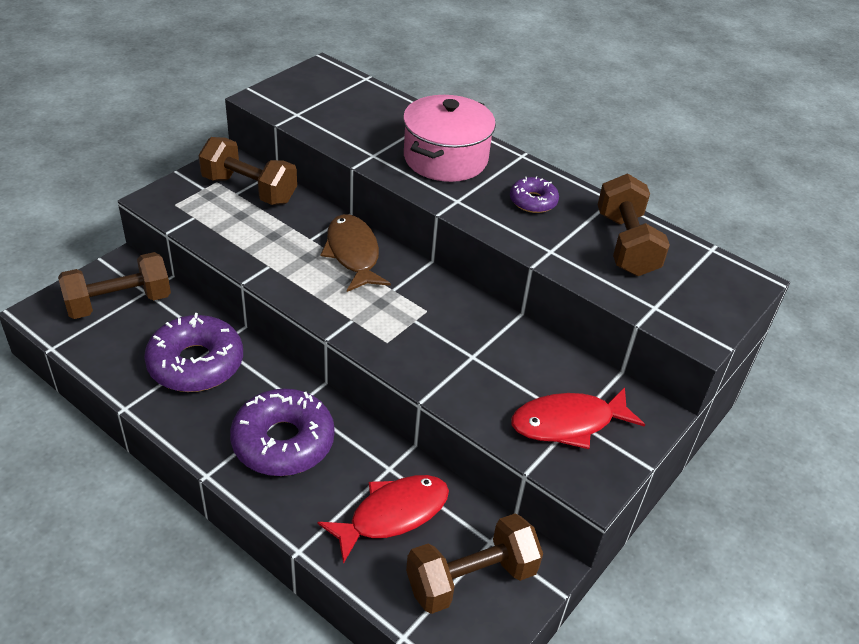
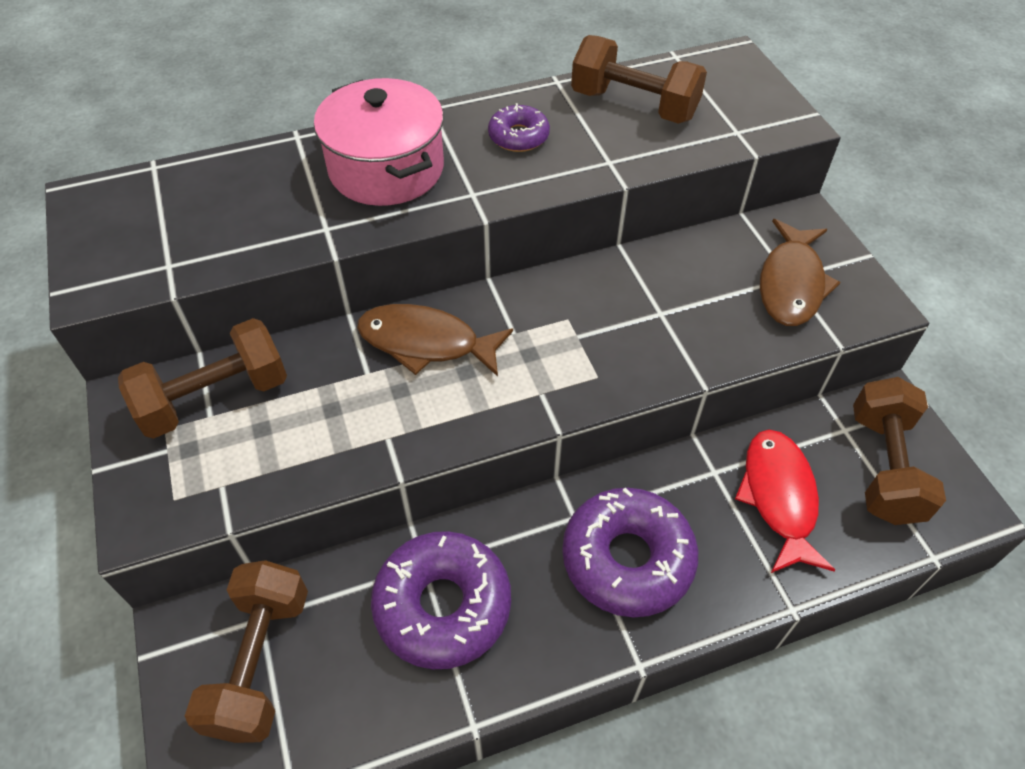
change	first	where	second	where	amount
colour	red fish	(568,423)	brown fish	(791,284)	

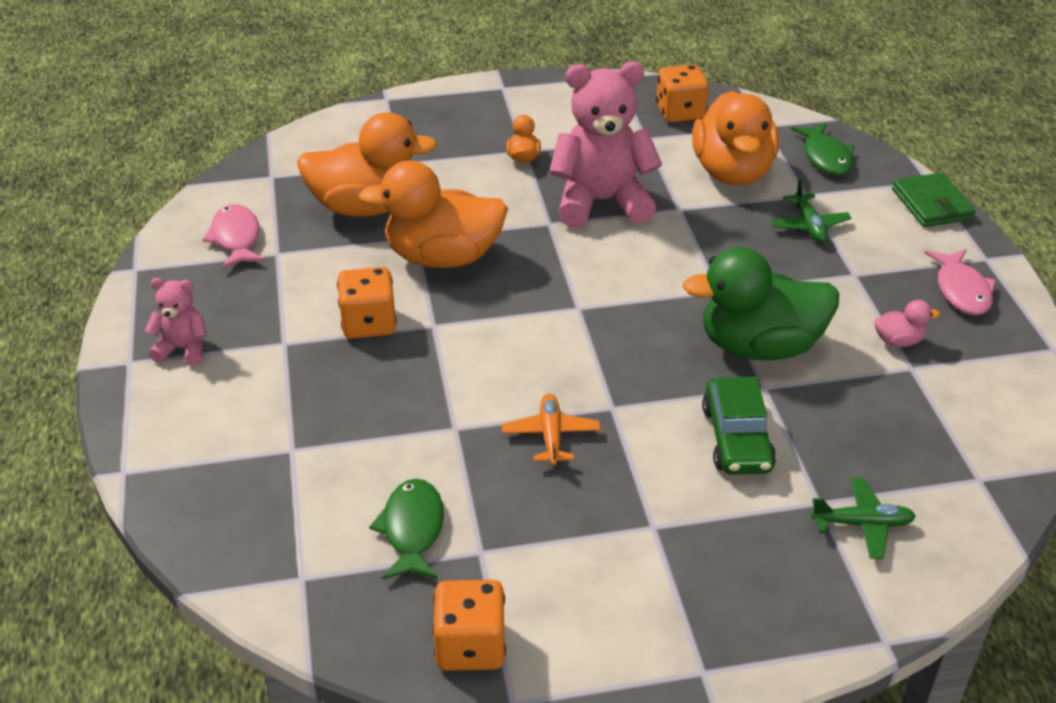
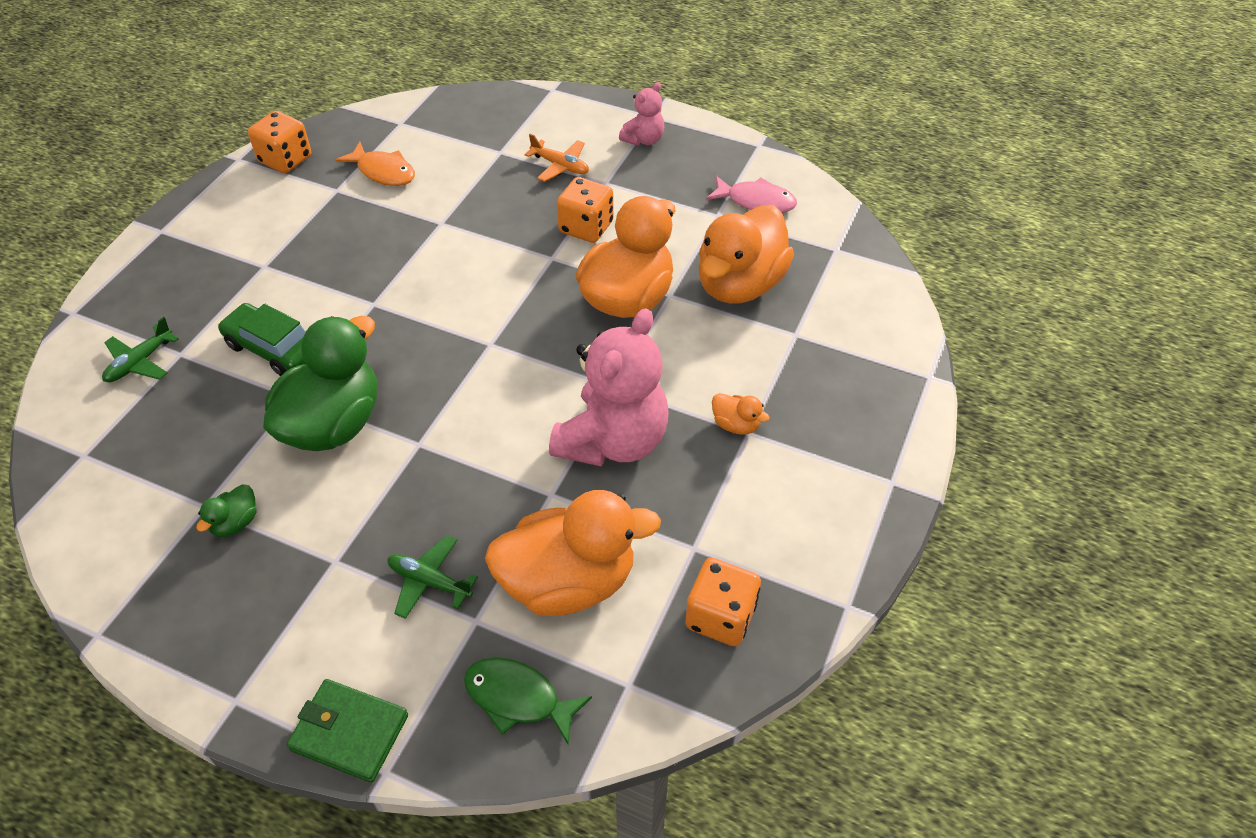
change	first	where	second	where	amount
spun	orange duck	(732,172)		(568,582)	135 degrees clockwise
missing	pink fish	(961,290)			
colour	pink duck	(898,341)	green duck	(235,523)	
relocated	orange plane	(551,436)		(560,166)	
colour	green fish	(412,530)	orange fish	(383,172)	

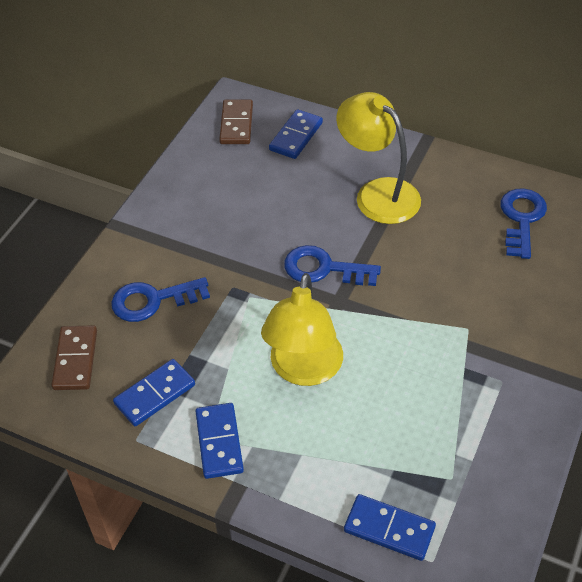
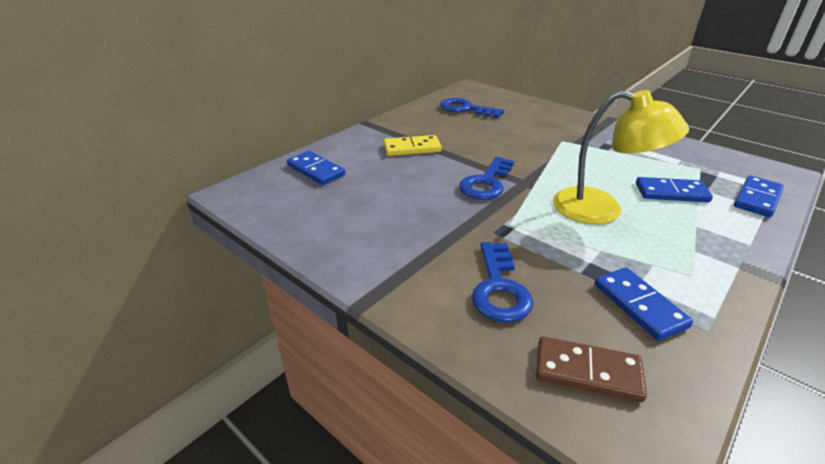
change	first	where	second	where	amount
exchanged	yellow lamp	(377,193)	yellow domino	(412,148)	
missing	brown domino	(236,124)			
relocated	blue domino	(219,442)		(671,192)	

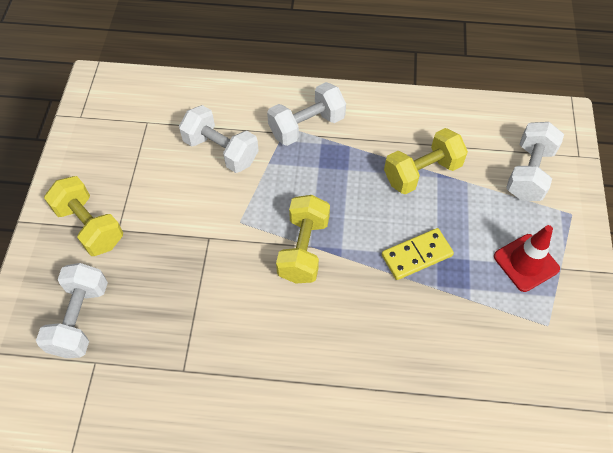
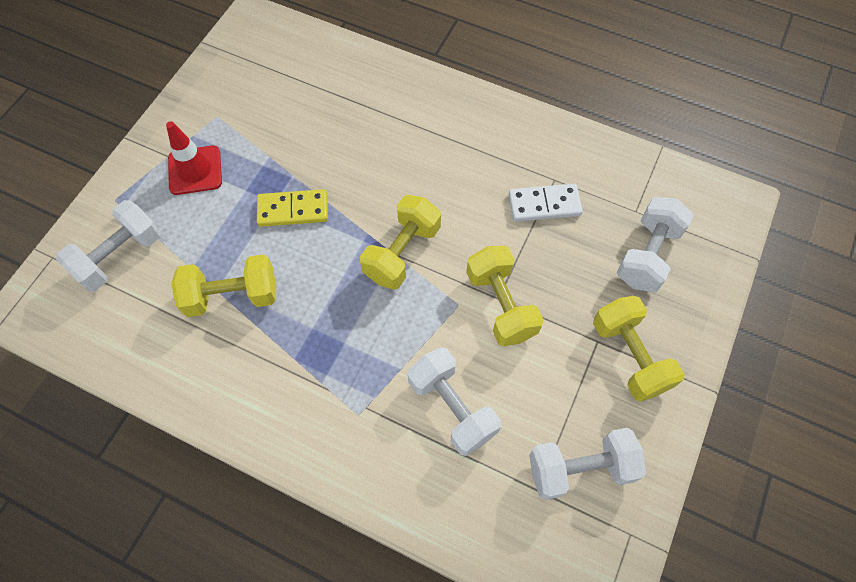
change	first	where	second	where	amount
relocated	white dumbbell	(306,126)		(580,468)	
appeared			white domino	(544,205)	
appeared			yellow dumbbell	(501,305)	

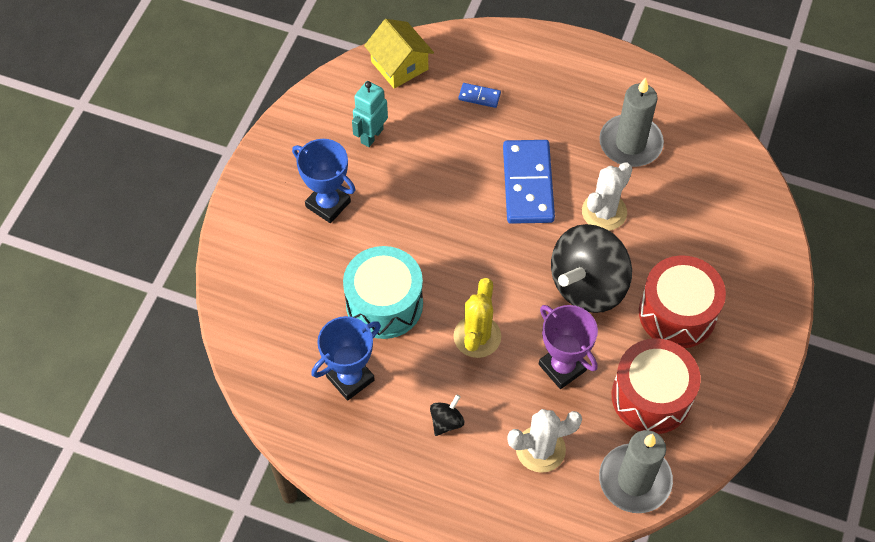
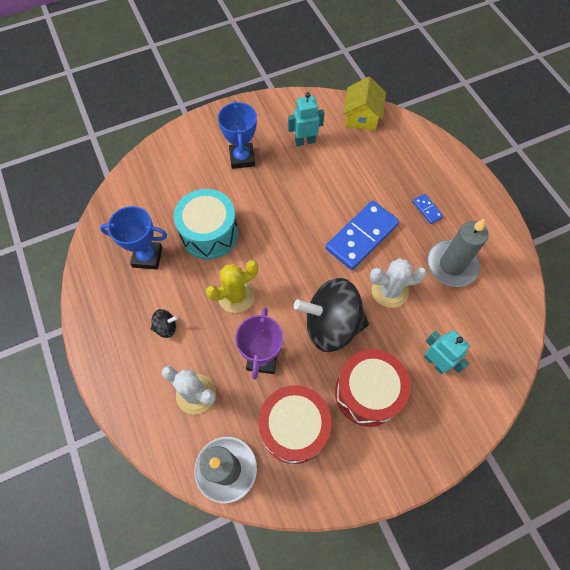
change	first	where	second	where	amount
relocated	blue domino	(479,96)		(427,209)	
appeared			turquoise robot	(435,362)	

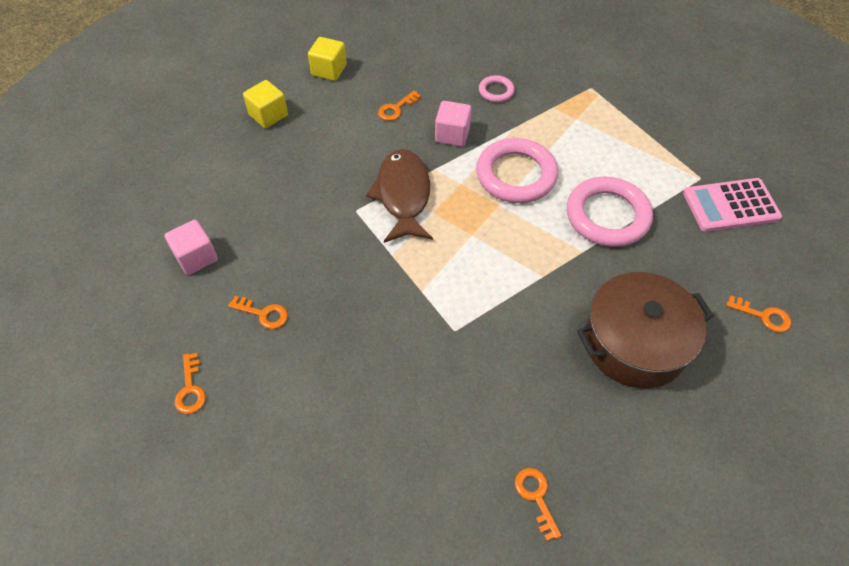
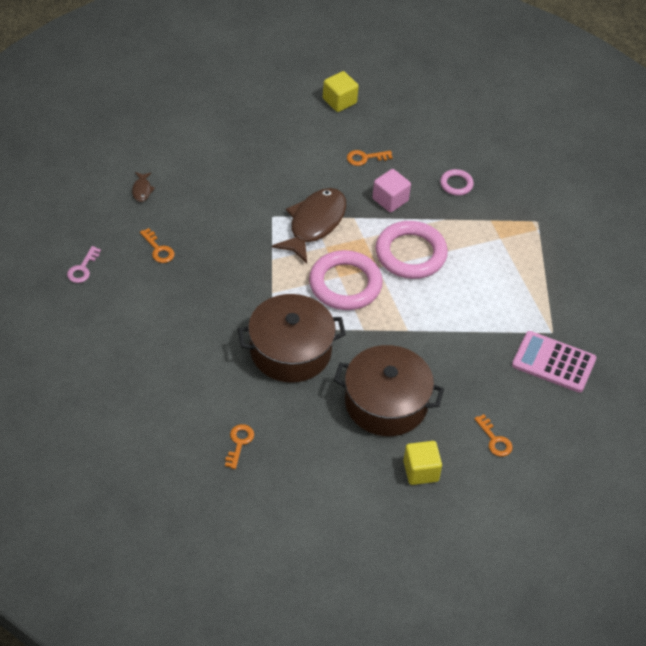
change	first	where	second	where	amount
relocated	yellow cube	(268,115)		(421,471)	
relocated	pink ring	(607,216)		(345,284)	
exchanged	pink cube	(196,257)	brown fish	(142,190)	
colour	orange key	(190,389)	pink key	(82,268)	
appeared			brown pot	(290,351)	

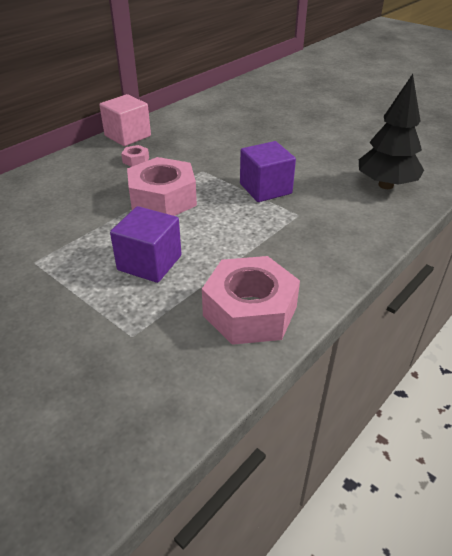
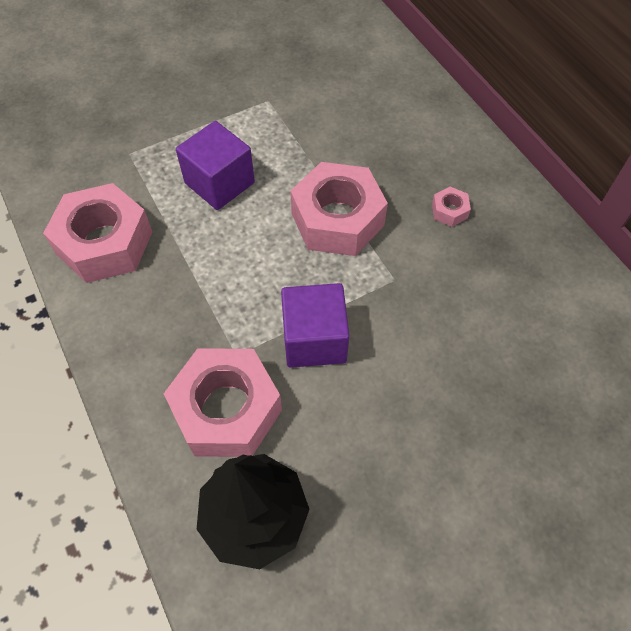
change	first	where	second	where	amount
missing	pink cube	(127,136)			
appeared			pink nut	(226,409)	

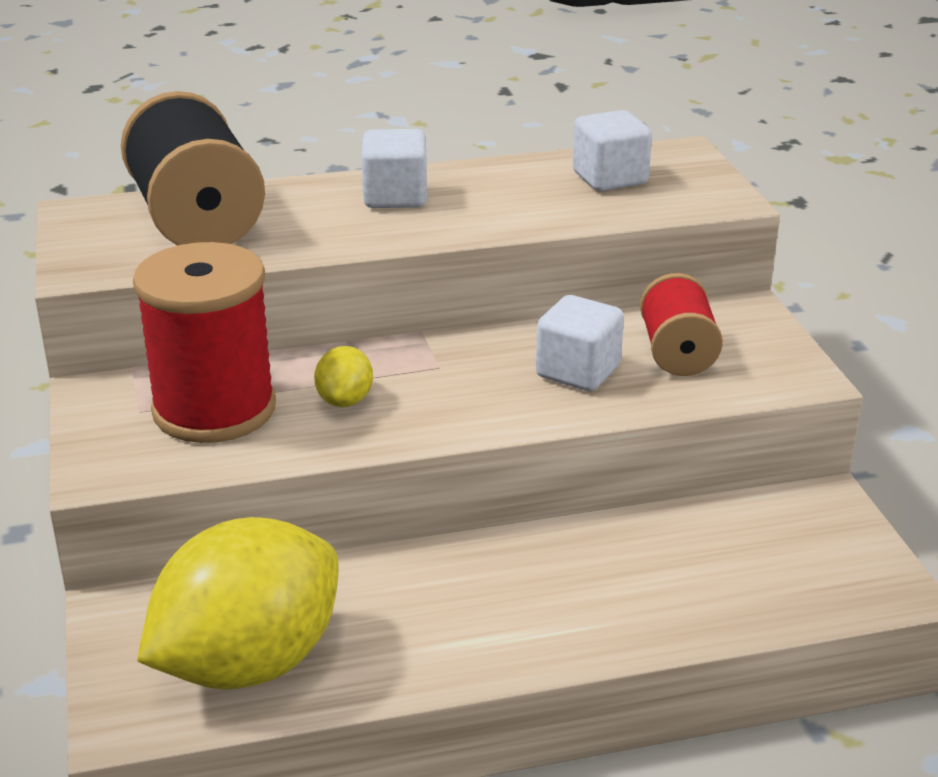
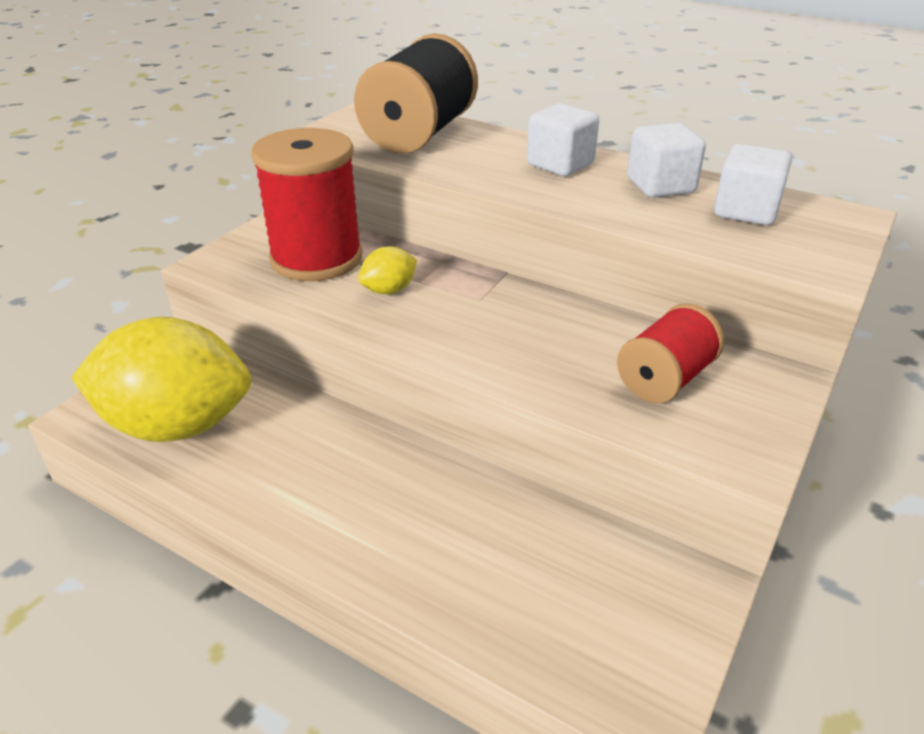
change	first	where	second	where	amount
relocated	white cube	(578,371)		(660,186)	

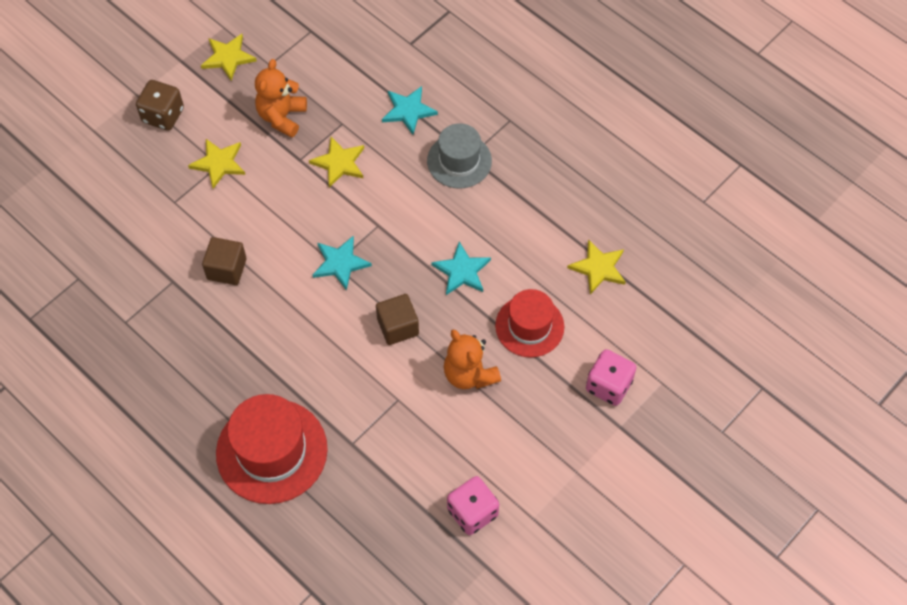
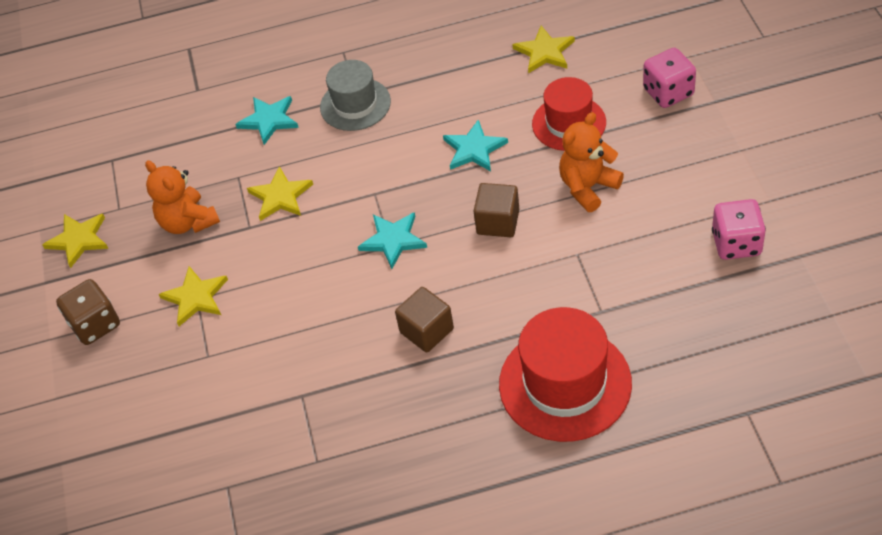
change	first	where	second	where	amount
relocated	brown cube	(227,269)		(426,331)	
spun	orange teddy bear	(469,374)		(588,187)	135 degrees clockwise

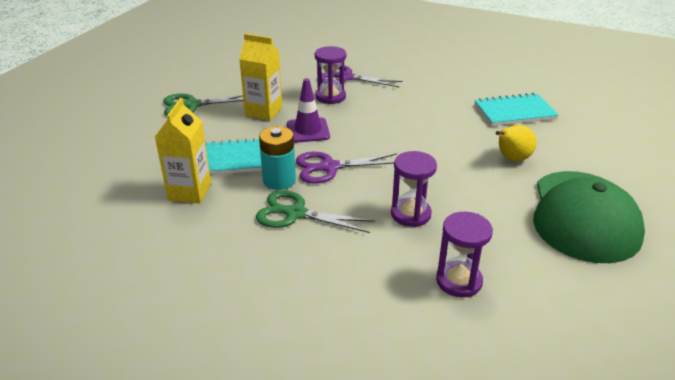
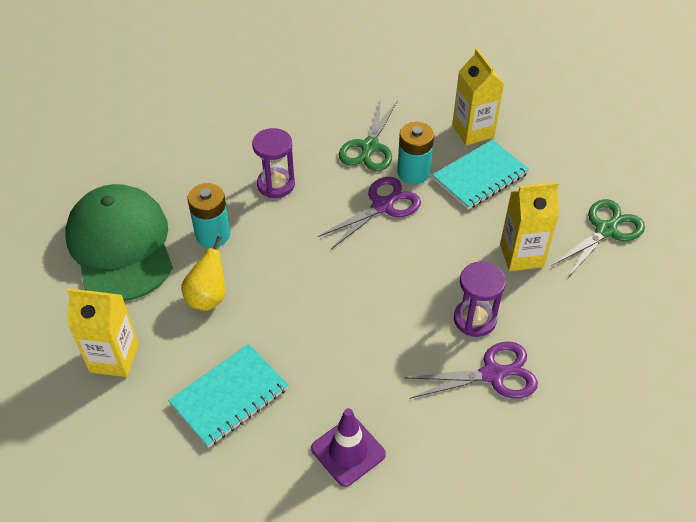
change	first	where	second	where	amount
relocated	purple traffic cone	(308,130)		(348,451)	
spun	green scissors	(295,213)		(369,147)	120 degrees clockwise
missing	purple hourglass	(459,281)			
appeared			turquoise battery	(213,234)	
appeared			yellow carton	(114,358)	

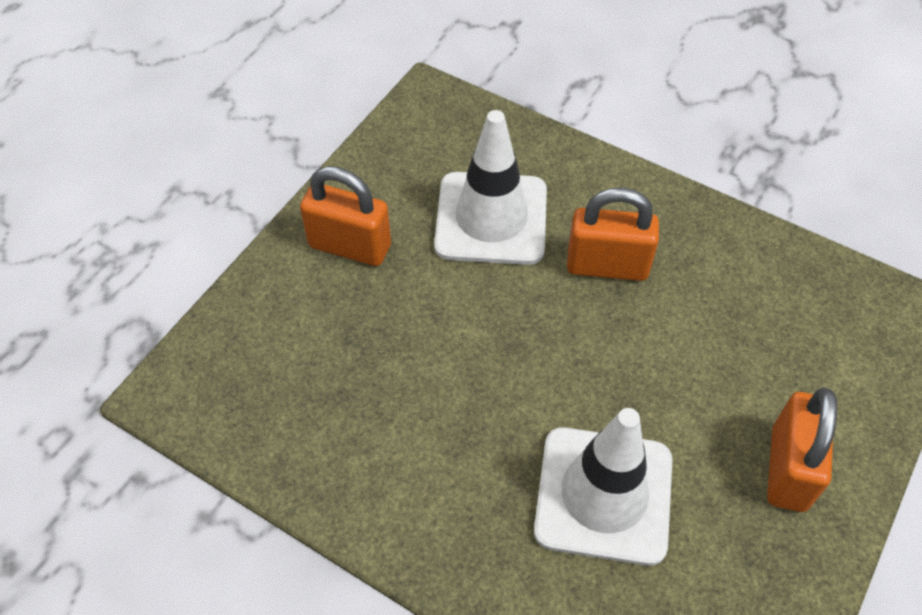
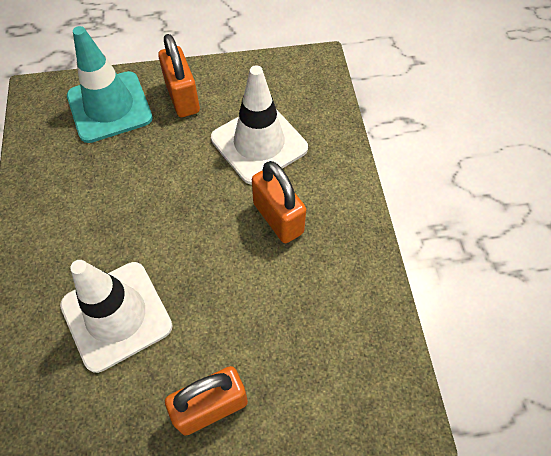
change	first	where	second	where	amount
appeared			turquoise traffic cone	(109,107)	

